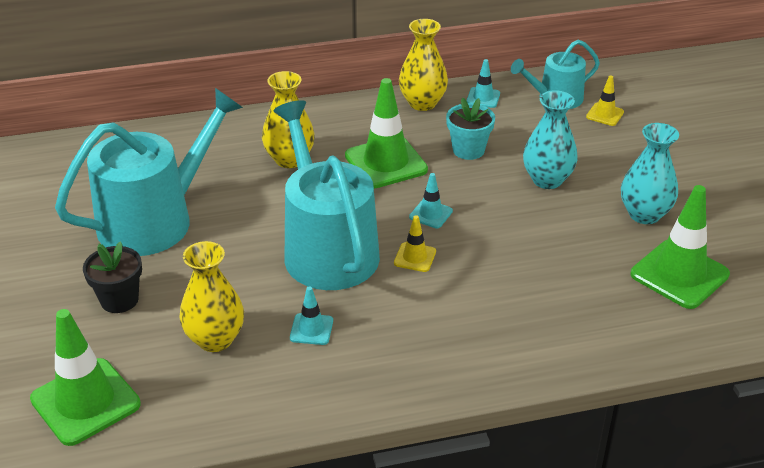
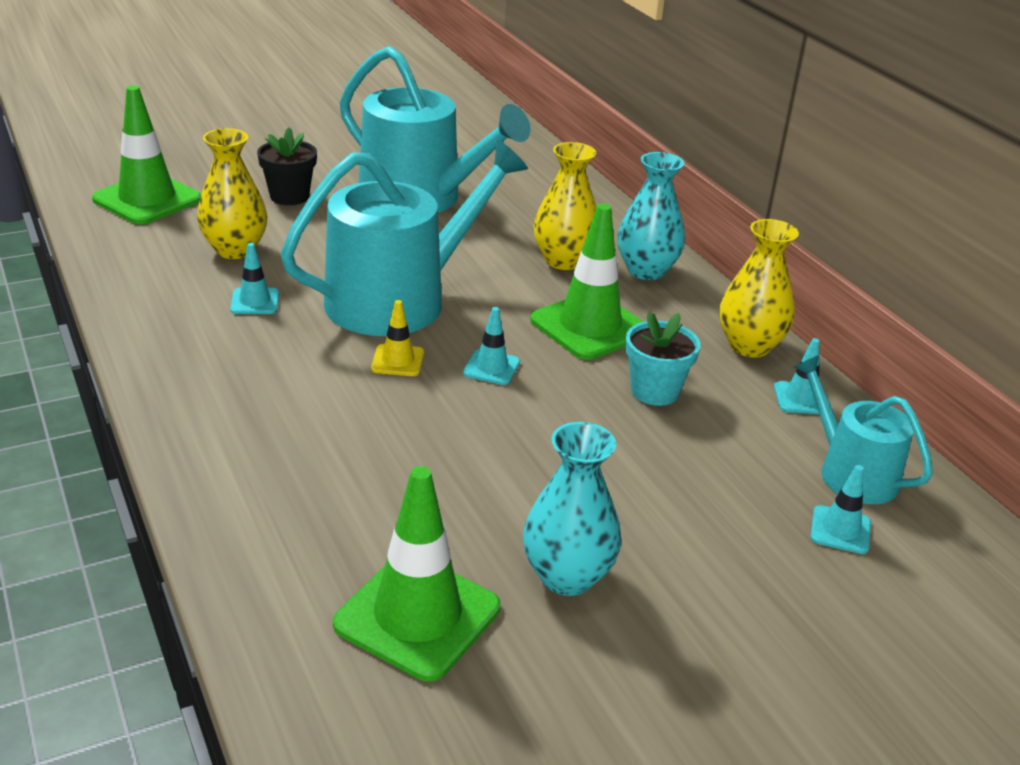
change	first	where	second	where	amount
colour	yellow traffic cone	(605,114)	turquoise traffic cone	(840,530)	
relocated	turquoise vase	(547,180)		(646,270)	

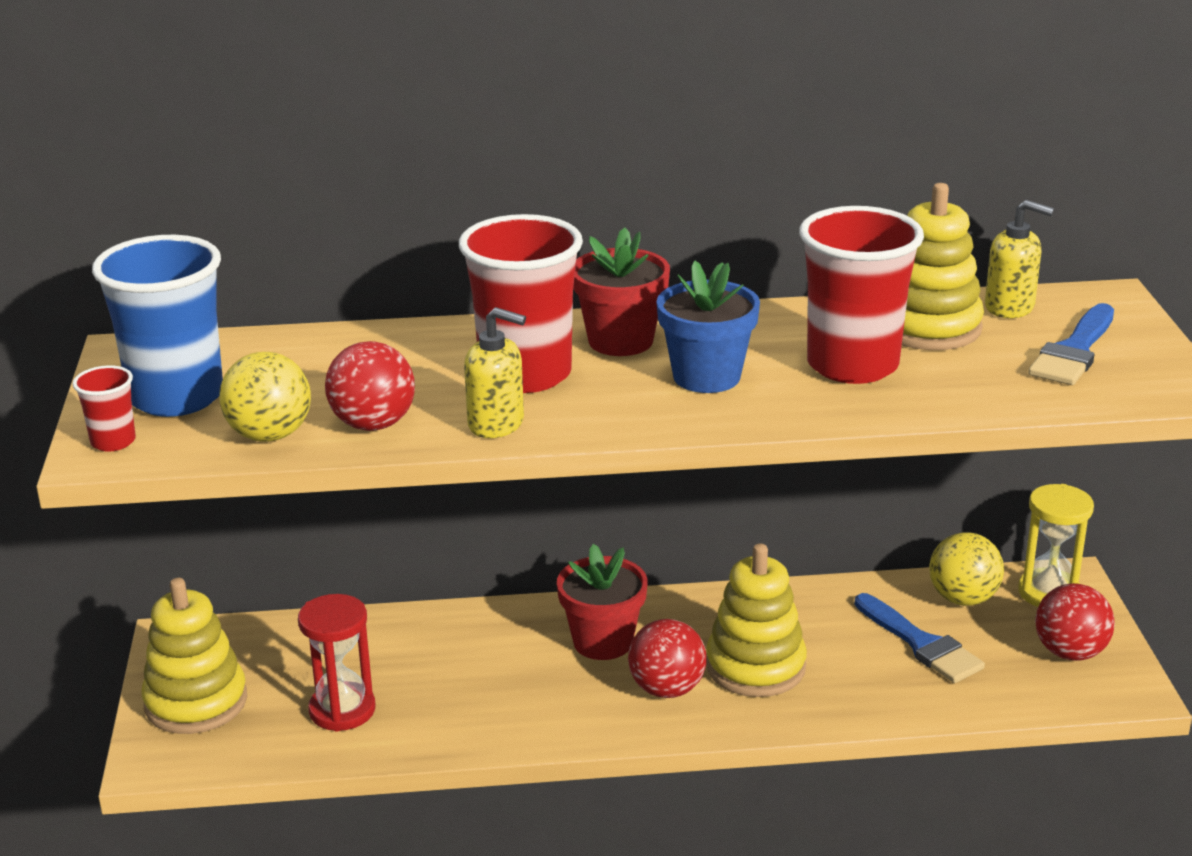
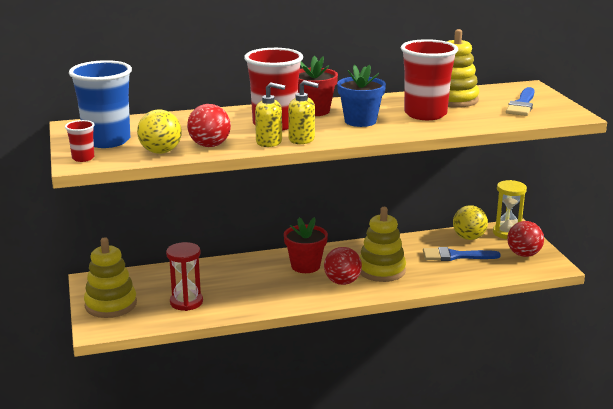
change	first	where	second	where	amount
relocated	yellow soap dispenser	(1010,307)		(302,139)	
spun	blue brush	(921,644)		(455,256)	135 degrees clockwise

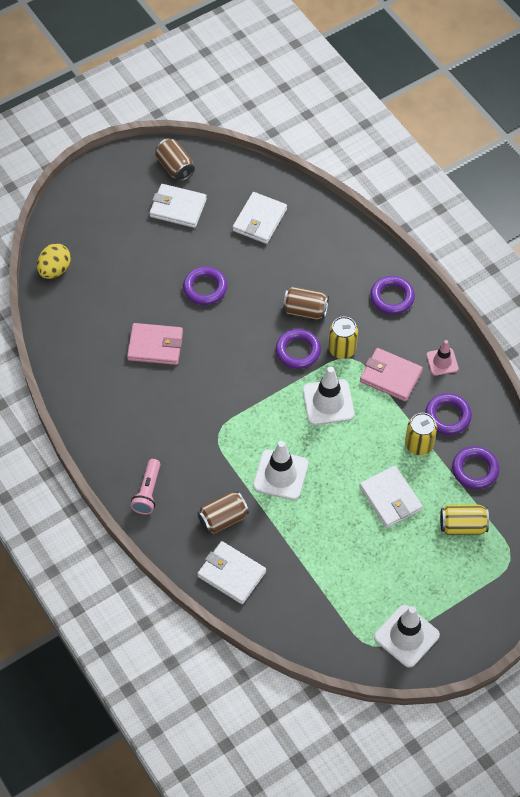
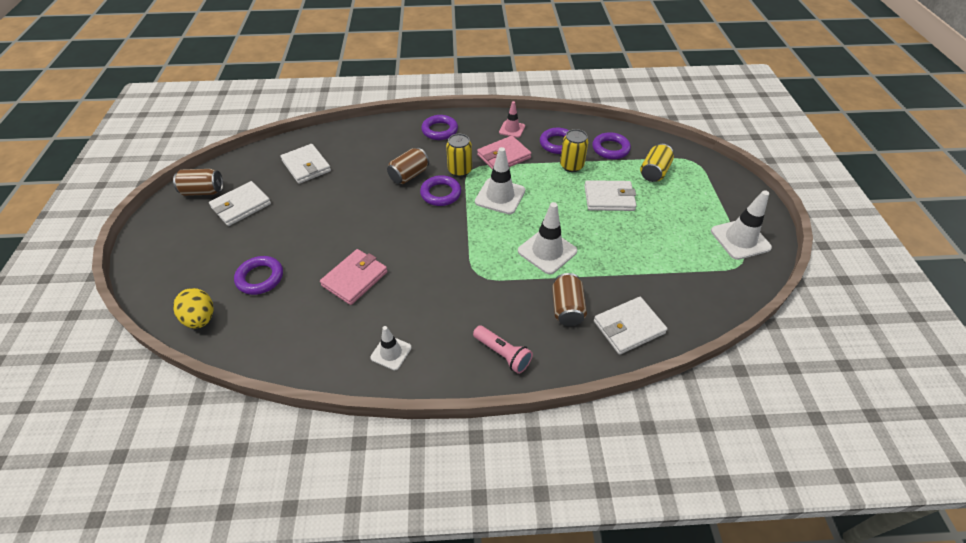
change	first	where	second	where	amount
relocated	purple ring	(205,288)		(260,278)	
appeared			white traffic cone	(391,352)	

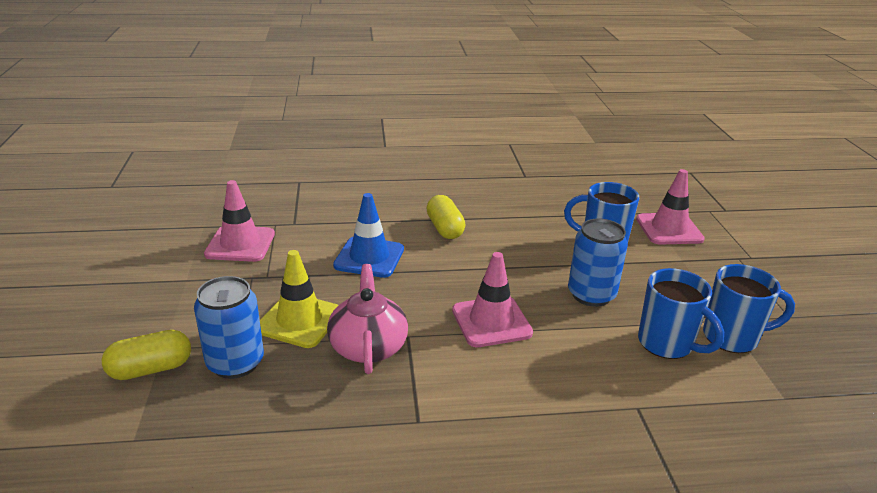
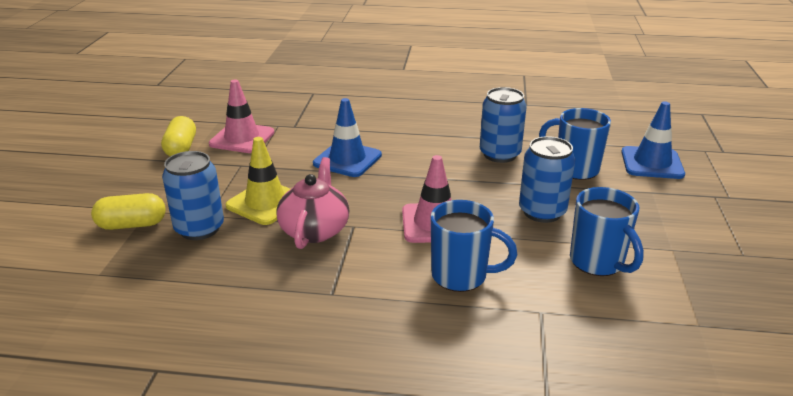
change	first	where	second	where	amount
colour	pink traffic cone	(669,229)	blue traffic cone	(652,163)	
relocated	yellow capsule	(445,228)		(181,148)	
relocated	blue mug	(732,337)		(461,276)	
appeared			blue can	(500,154)	

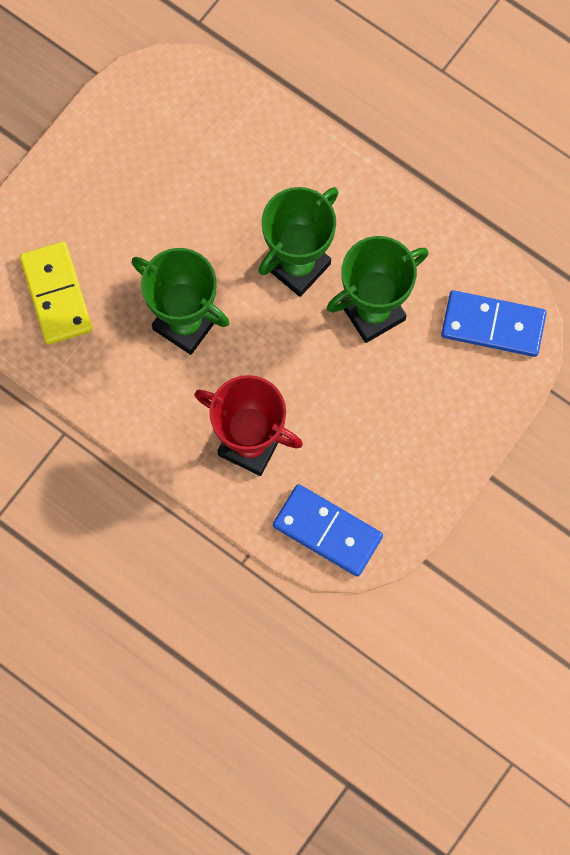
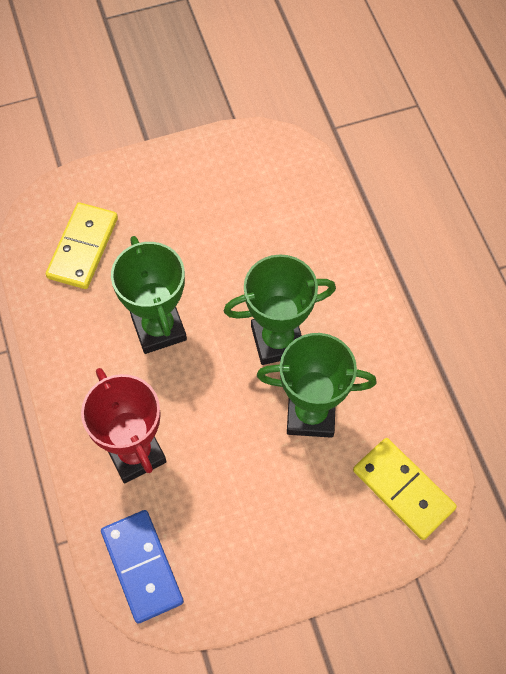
change	first	where	second	where	amount
colour	blue domino	(493,325)	yellow domino	(403,490)	

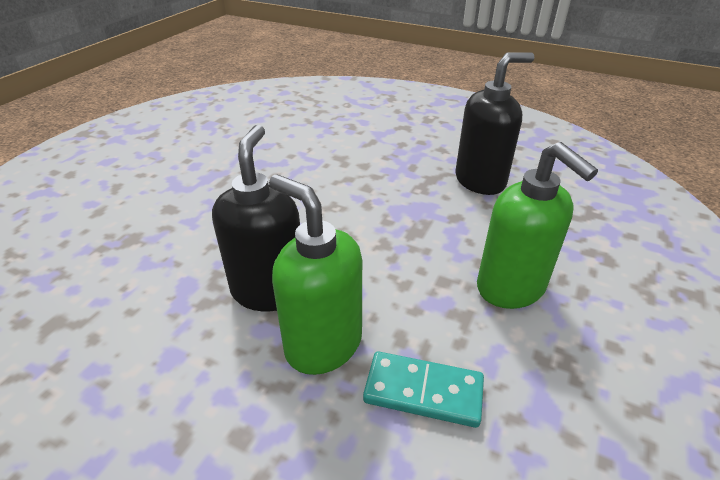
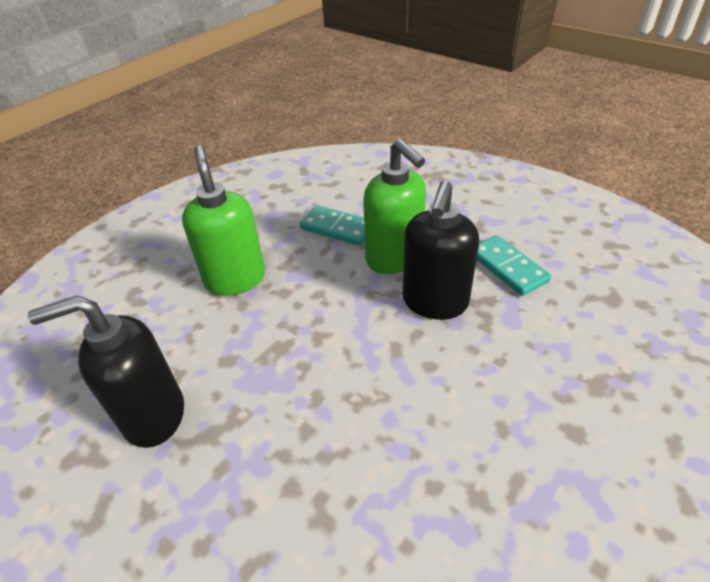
change	first	where	second	where	amount
appeared			turquoise domino	(508,267)	

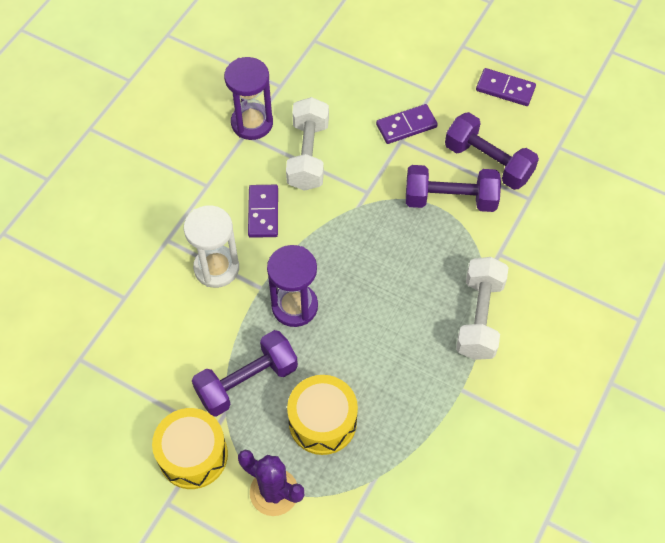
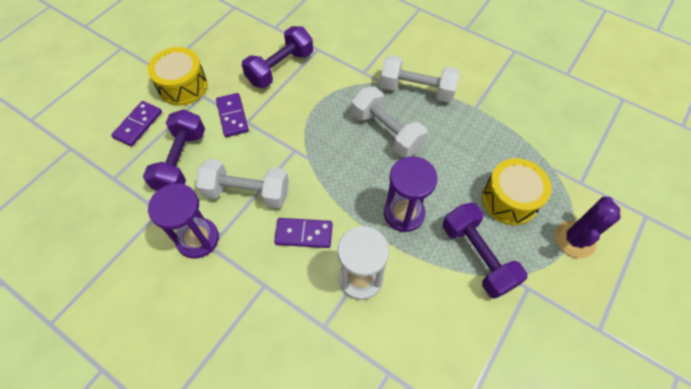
change	first	where	second	where	amount
relocated	purple domino	(505,89)		(138,125)	
relocated	purple dumbbell	(450,199)		(181,161)	
relocated	yellow drum	(193,455)		(183,86)	
appeared			white dumbbell	(386,131)	

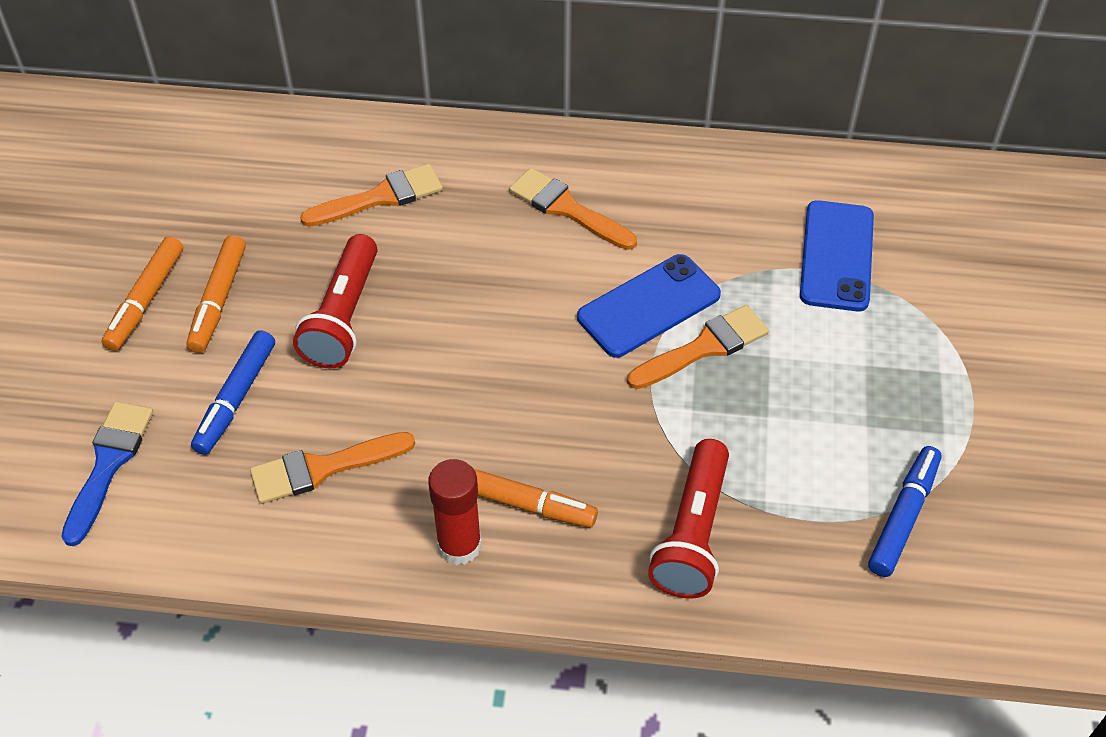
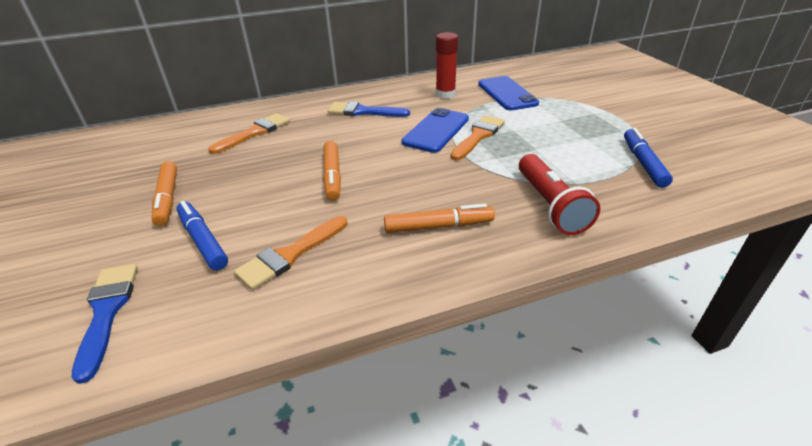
change	first	where	second	where	amount
colour	orange brush	(567,208)	blue brush	(363,111)	
missing	red flashlight	(343,317)			
relocated	orange marker	(145,300)		(332,176)	
spun	blue marker	(235,398)		(203,240)	150 degrees clockwise
relocated	red glue stick	(459,545)		(445,94)	

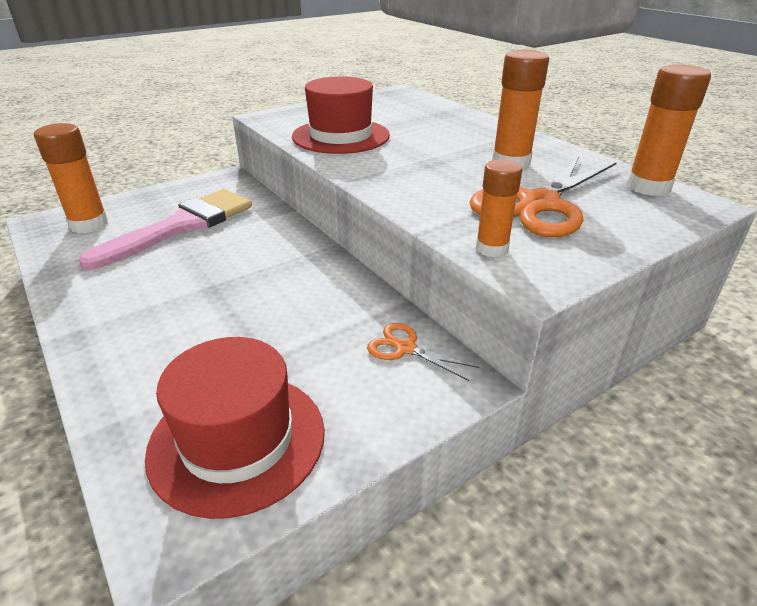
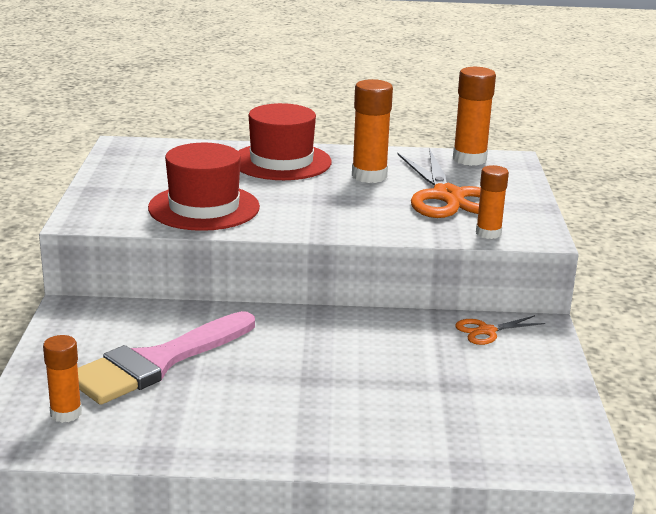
change	first	where	second	where	amount
size	orange glue stick	(89,224)		(66,413)	x0.64
spun	pink brush	(182,226)		(157,362)	120 degrees counterclockwise
relocated	red hat	(237,440)		(281,162)	

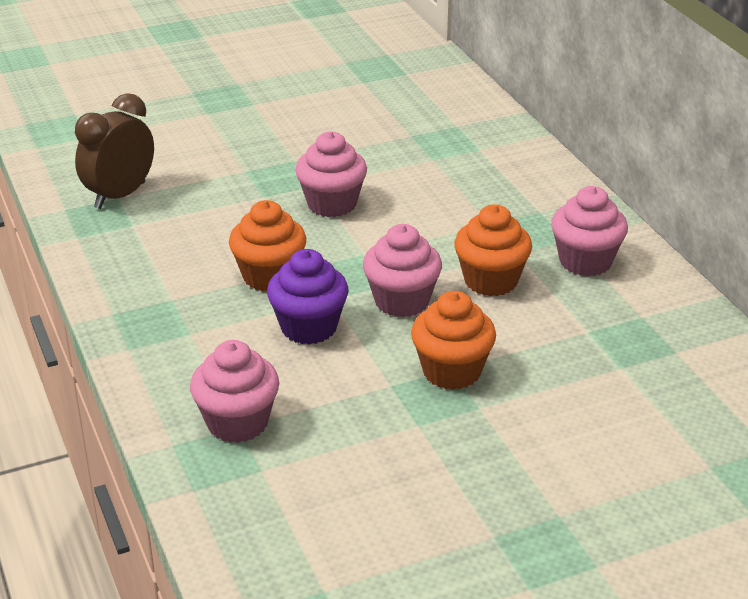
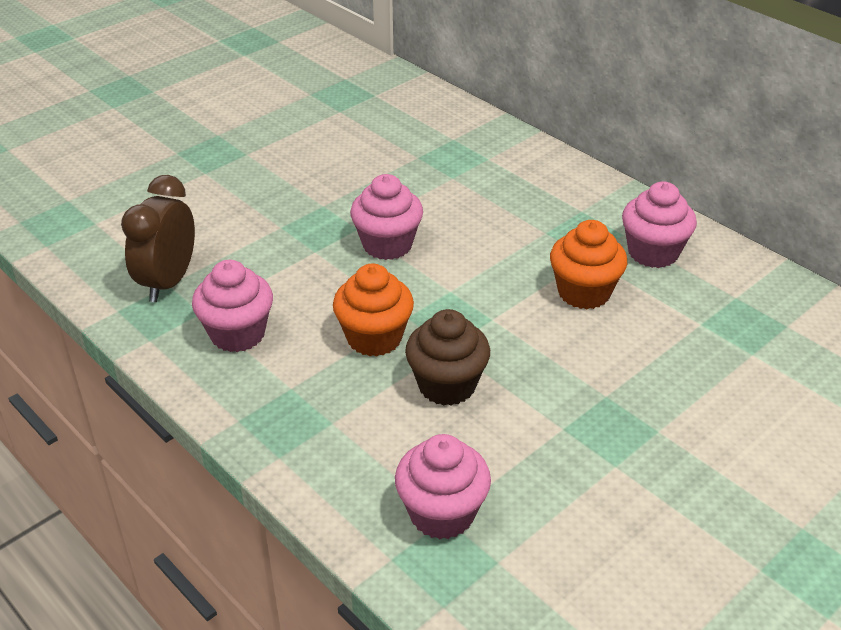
change	first	where	second	where	amount
relocated	pink cupcake	(401,301)		(237,334)	
colour	purple cupcake	(309,327)	brown cupcake	(447,385)	
missing	orange cupcake	(451,371)			

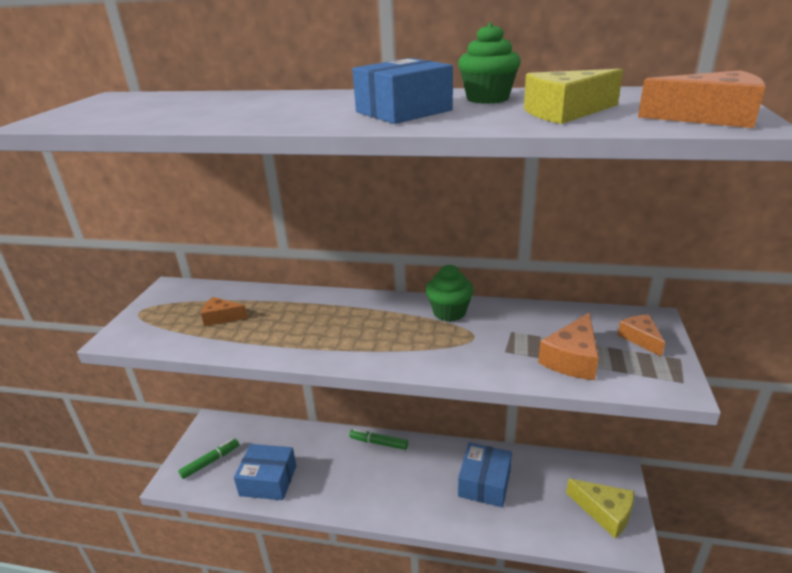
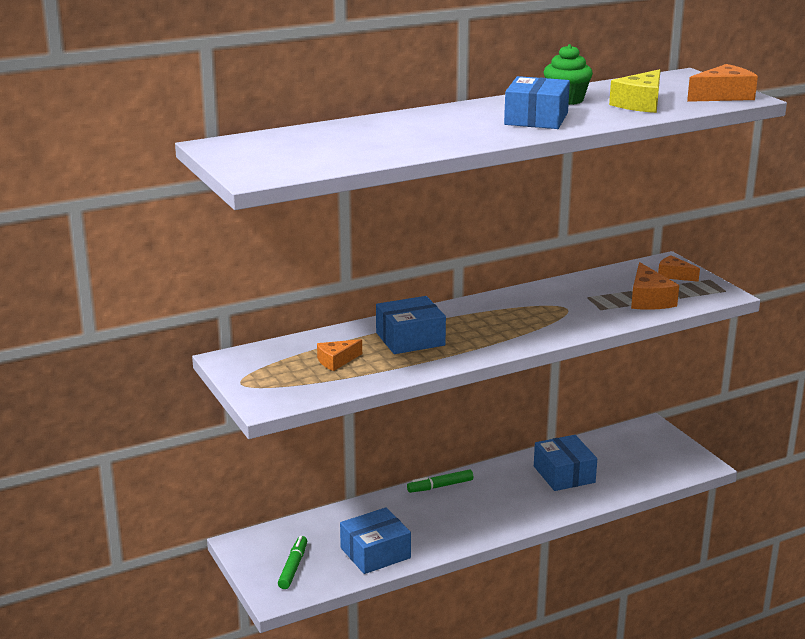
change	first	where	second	where	amount
missing	green cupcake	(449,312)			
missing	yellow cheese	(605,512)			
appeared			blue box	(410,339)	

